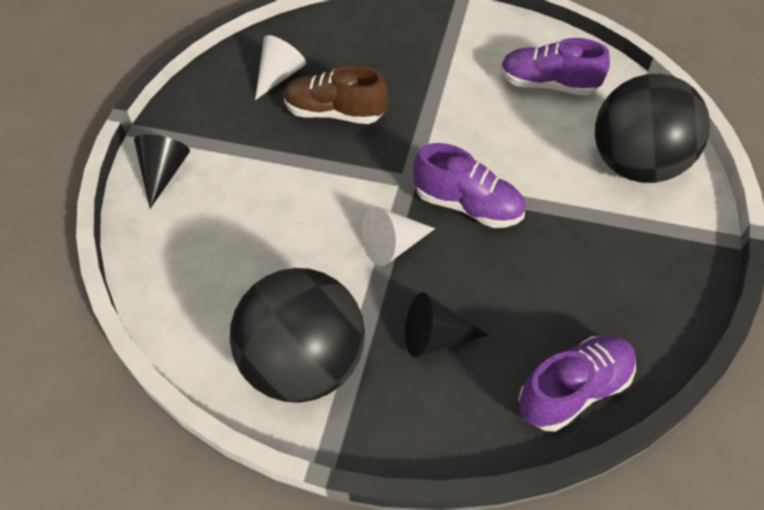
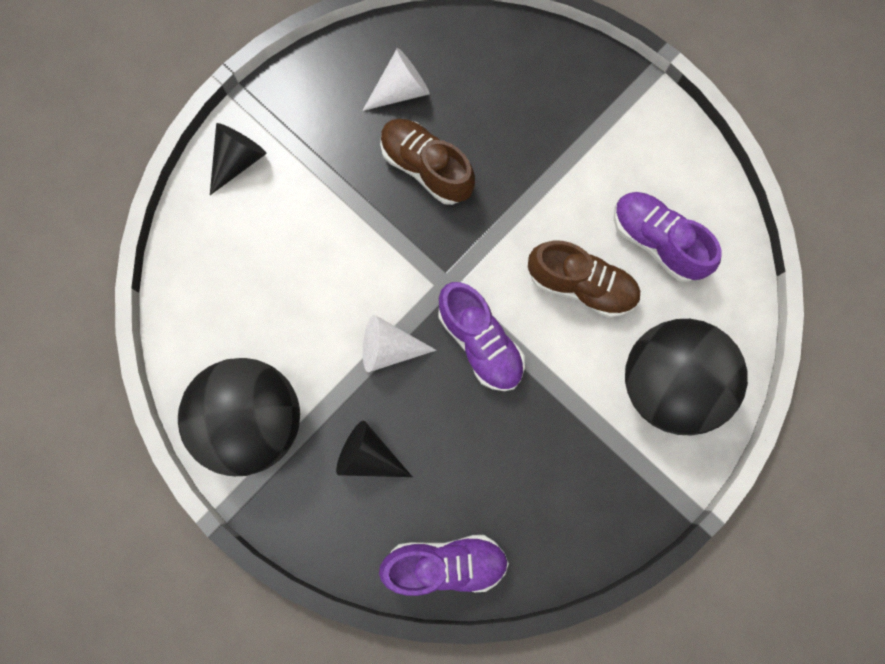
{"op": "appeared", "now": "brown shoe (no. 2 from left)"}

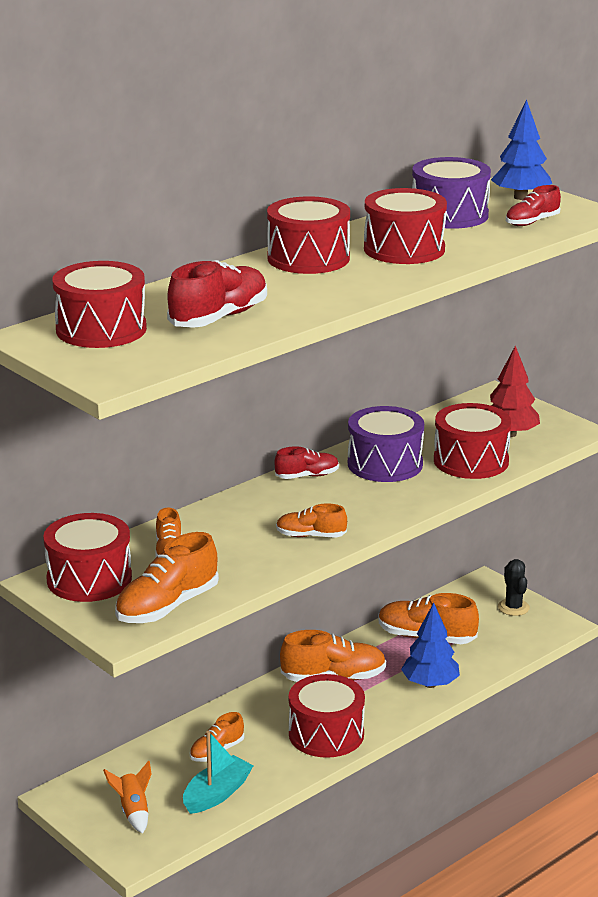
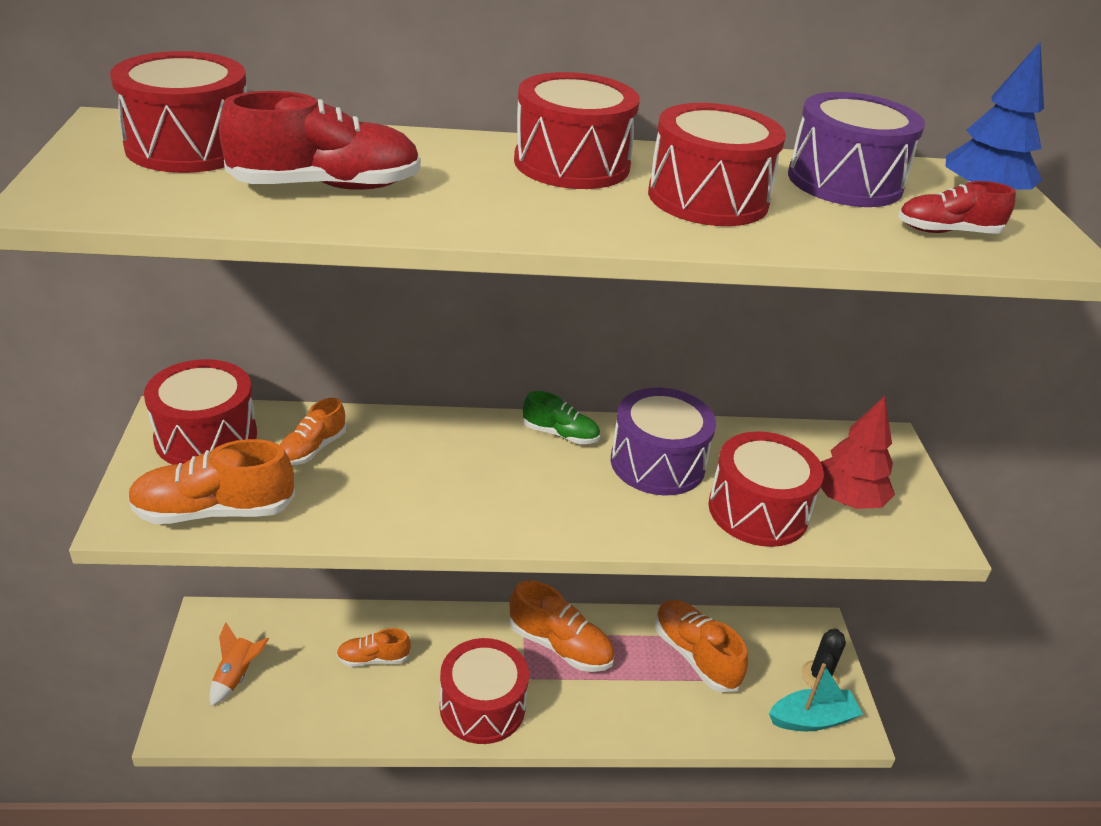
{"op": "colour", "was": "crimson shoe (no. 2 from left)", "now": "emerald shoe"}
{"op": "relocated", "was": "teal boat"}
{"op": "missing", "was": "orange shoe (no. 4 from left)"}
{"op": "missing", "was": "cobalt fir tree (no. 1 from left)"}

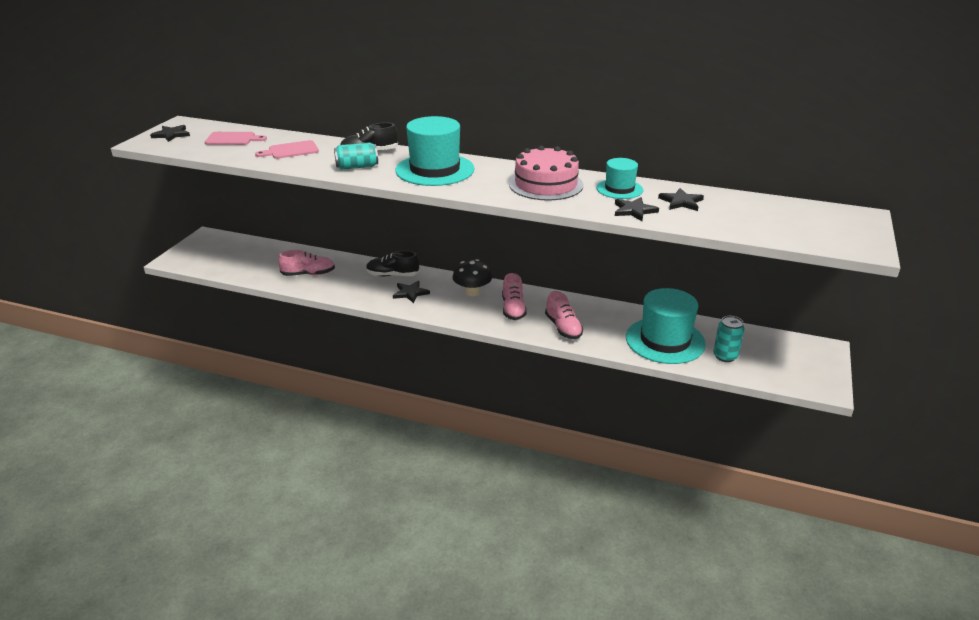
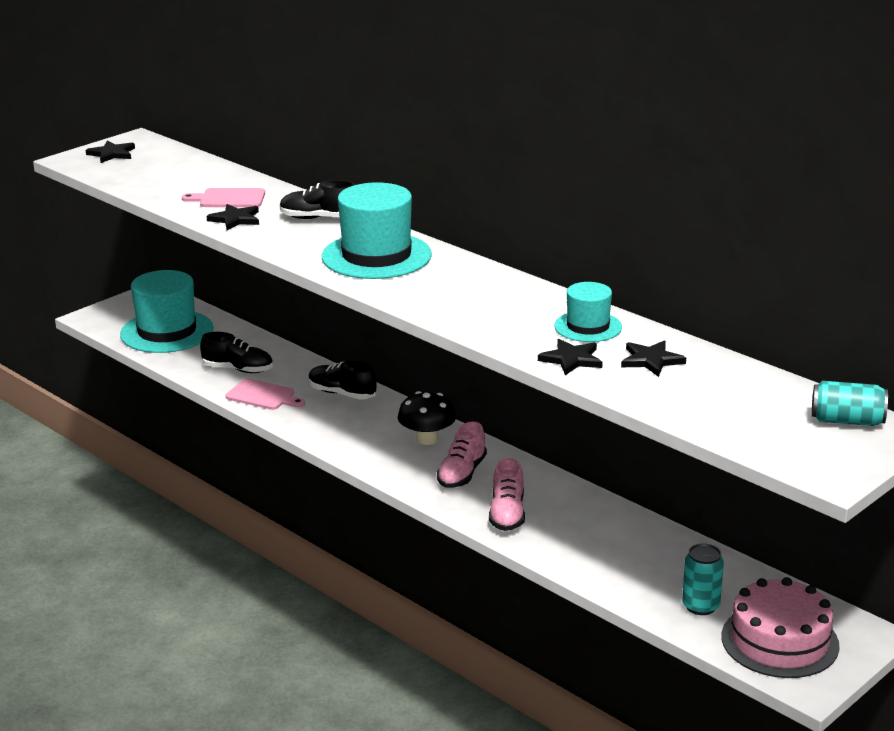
{"op": "relocated", "was": "teal top hat (no. 3 from left in the first image)", "now": "teal top hat (no. 1 from left)"}
{"op": "colour", "was": "rosy shoe (no. 1 from left)", "now": "jet-black shoe (no. 1 from left)"}
{"op": "relocated", "was": "jet-black star (no. 2 from left)"}
{"op": "relocated", "was": "rosy bread board (no. 1 from left in the first image)", "now": "rosy bread board (no. 2 from left)"}
{"op": "relocated", "was": "rosy gateau"}
{"op": "relocated", "was": "teal soda can (no. 1 from left in the first image)", "now": "teal soda can (no. 2 from left)"}

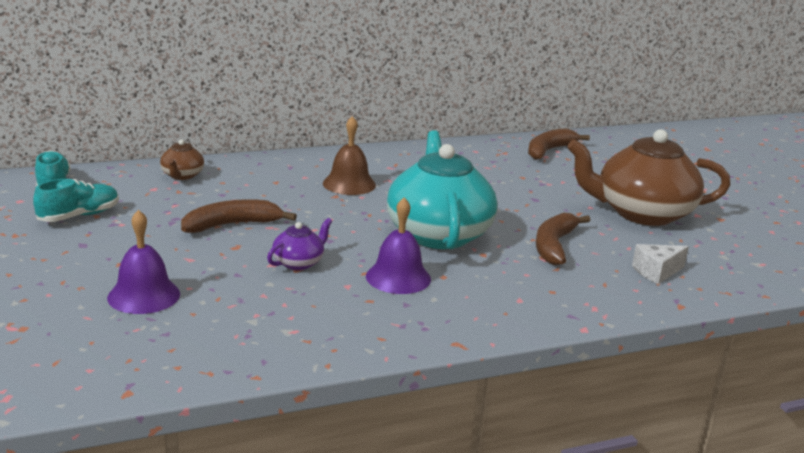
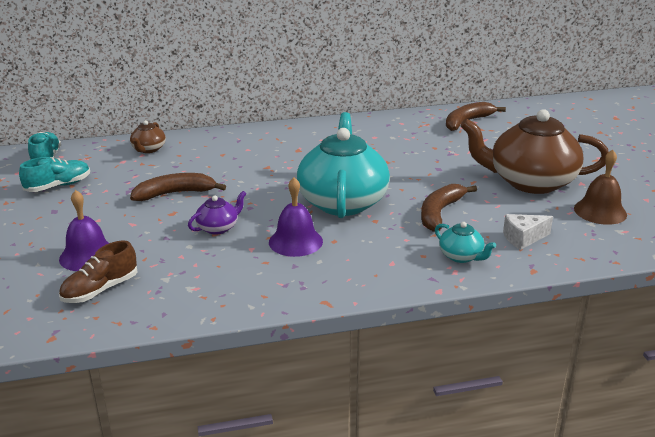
{"op": "appeared", "now": "brown shoe"}
{"op": "appeared", "now": "teal china teapot (no. 2 from left)"}
{"op": "relocated", "was": "brown school bell"}

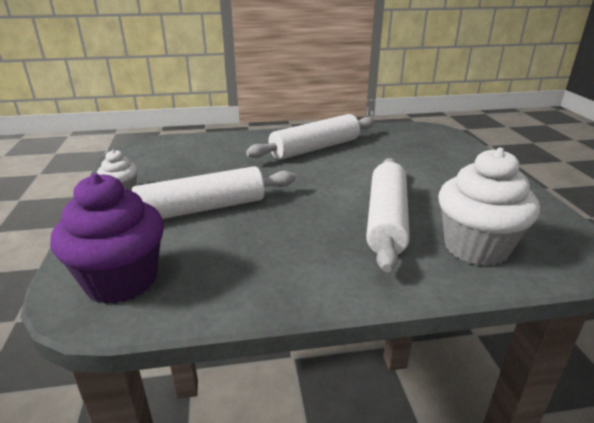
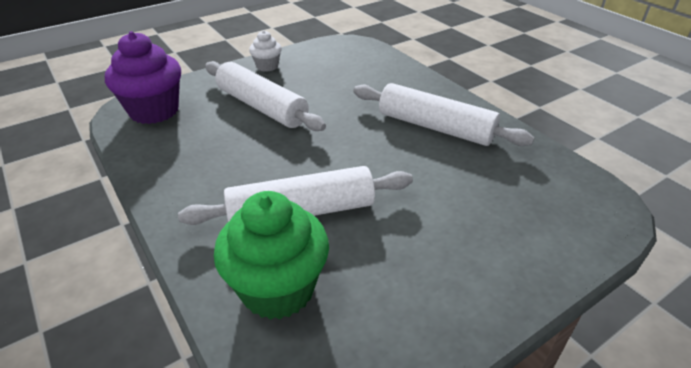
{"op": "colour", "was": "snow-white cupcake (no. 2 from left)", "now": "emerald cupcake"}

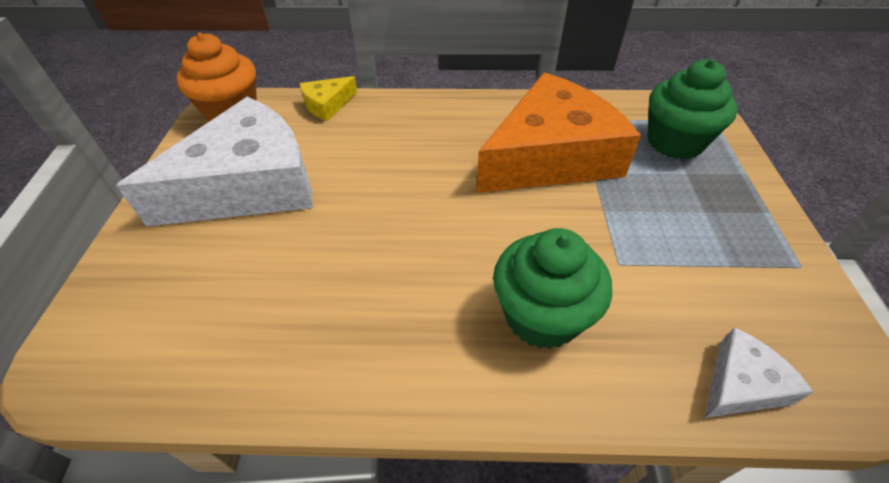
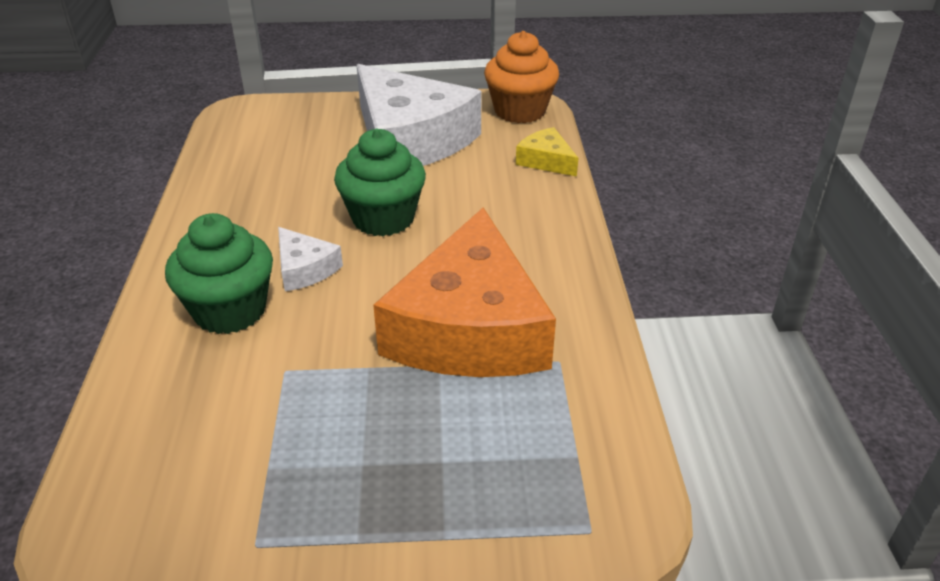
{"op": "relocated", "was": "snow-white piece of cheese (no. 2 from left in the first image)", "now": "snow-white piece of cheese (no. 1 from left)"}
{"op": "relocated", "was": "emerald cupcake (no. 2 from left)"}
{"op": "spun", "was": "orange piece of cheese", "clockwise": 45}

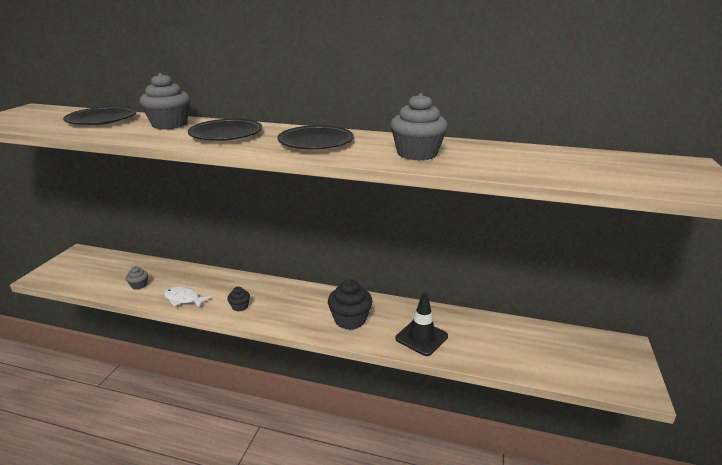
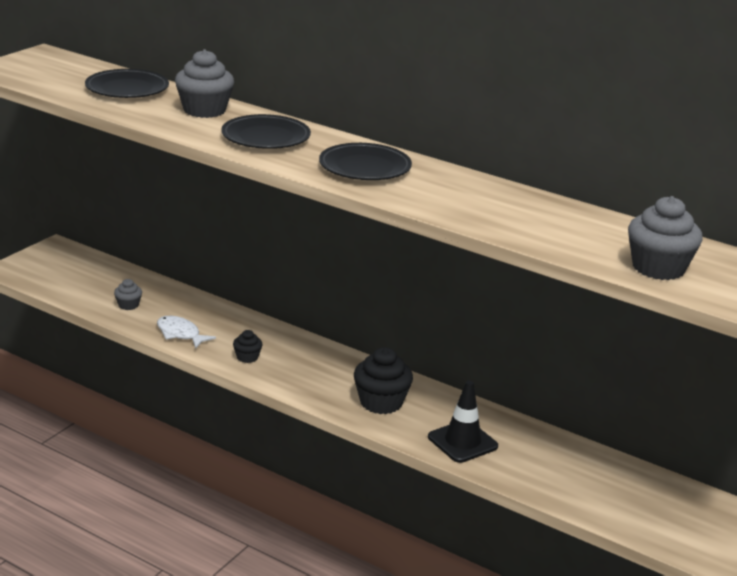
{"op": "relocated", "was": "gray cupcake (no. 3 from left)"}

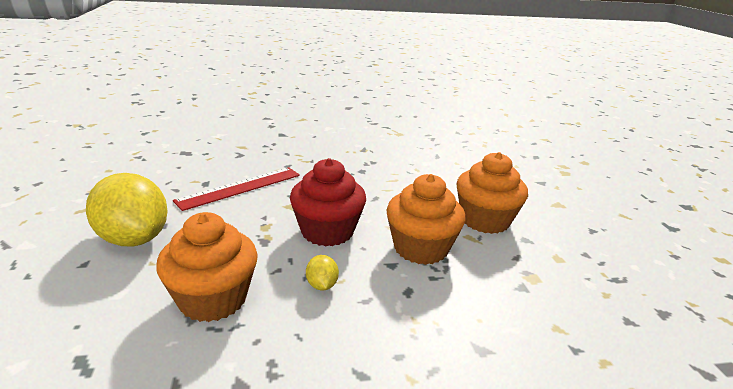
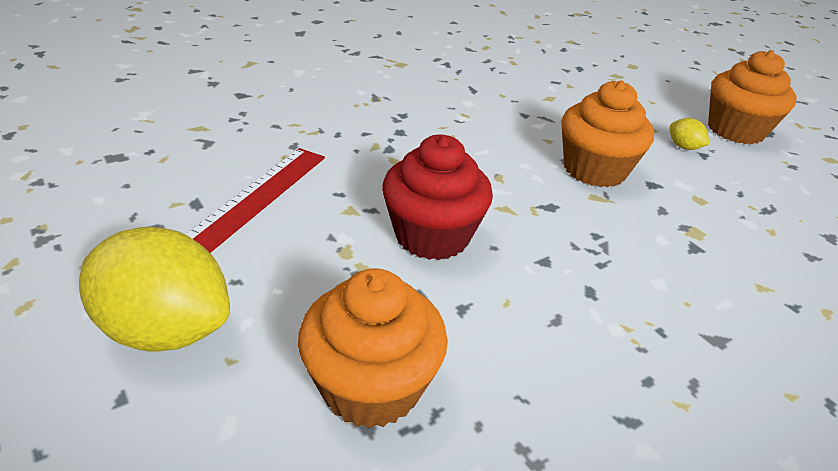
{"op": "relocated", "was": "yellow lemon (no. 2 from left)"}
{"op": "relocated", "was": "orange cupcake (no. 2 from left in the first image)", "now": "orange cupcake (no. 3 from left)"}

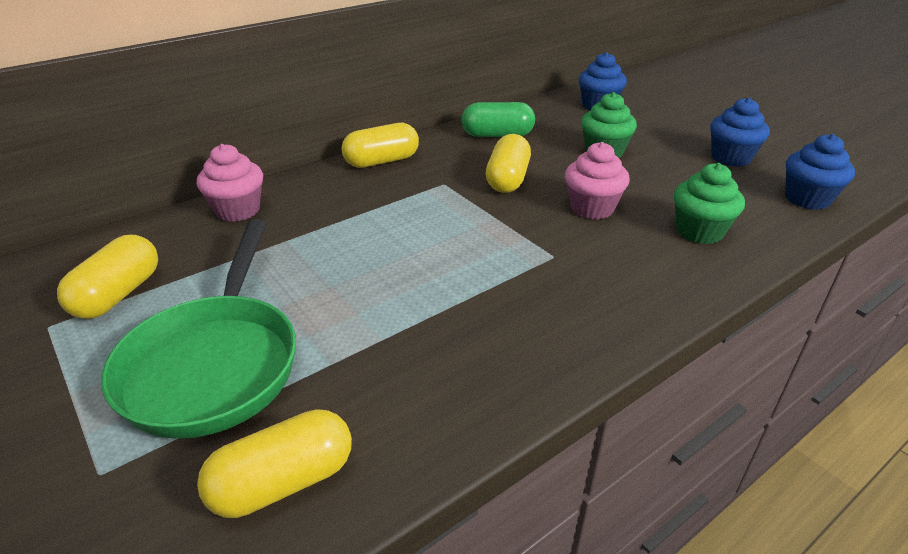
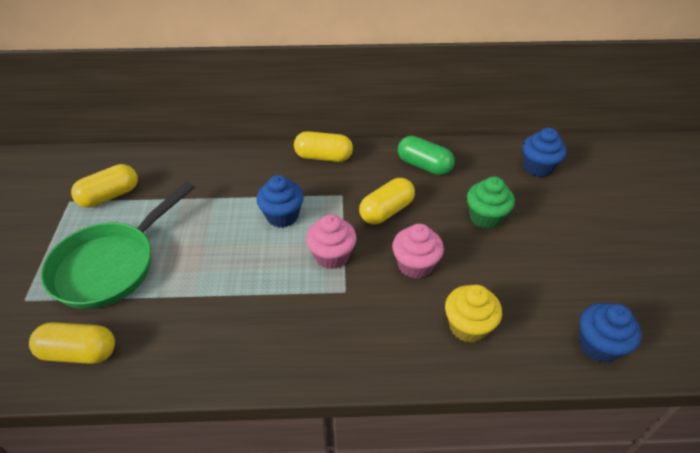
{"op": "relocated", "was": "cobalt cupcake (no. 2 from left in the first image)", "now": "cobalt cupcake (no. 1 from left)"}
{"op": "relocated", "was": "rosy cupcake (no. 1 from left)"}
{"op": "colour", "was": "emerald cupcake (no. 2 from left)", "now": "yellow cupcake"}

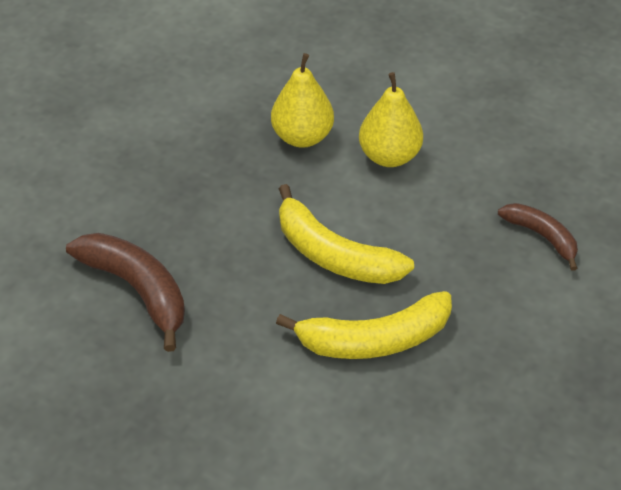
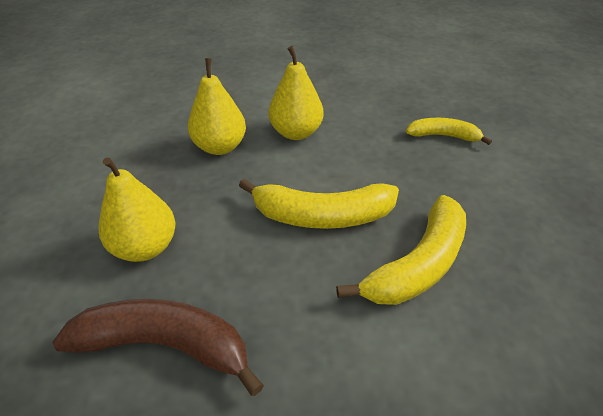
{"op": "appeared", "now": "yellow pear fruit (no. 1 from left)"}
{"op": "colour", "was": "brown banana fruit (no. 2 from left)", "now": "yellow banana fruit (no. 3 from left)"}

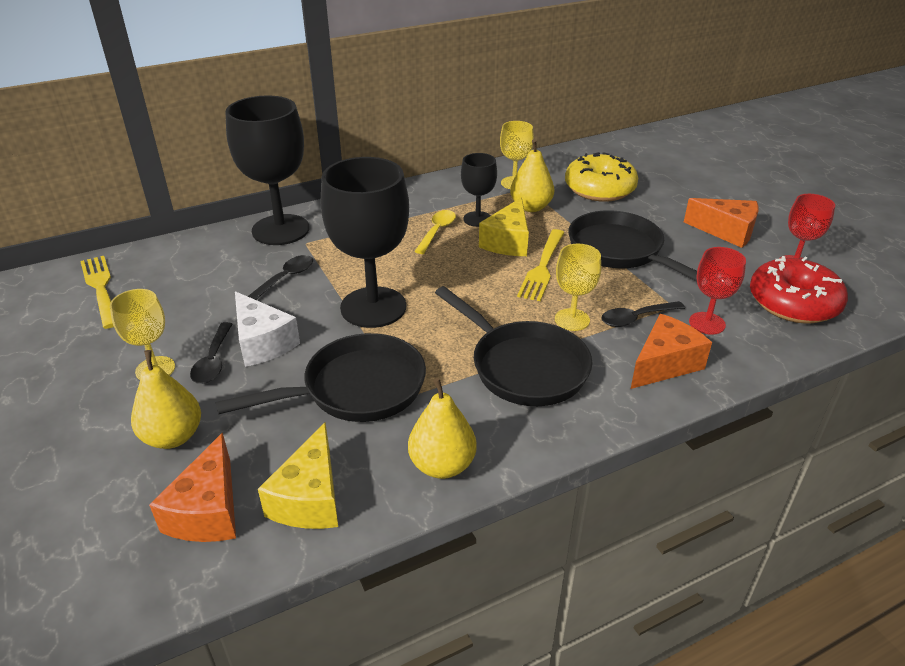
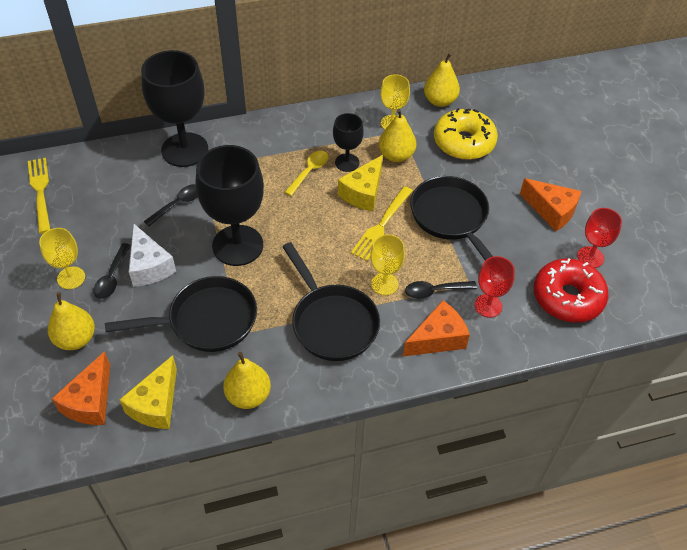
{"op": "appeared", "now": "yellow pear fruit (no. 4 from left)"}

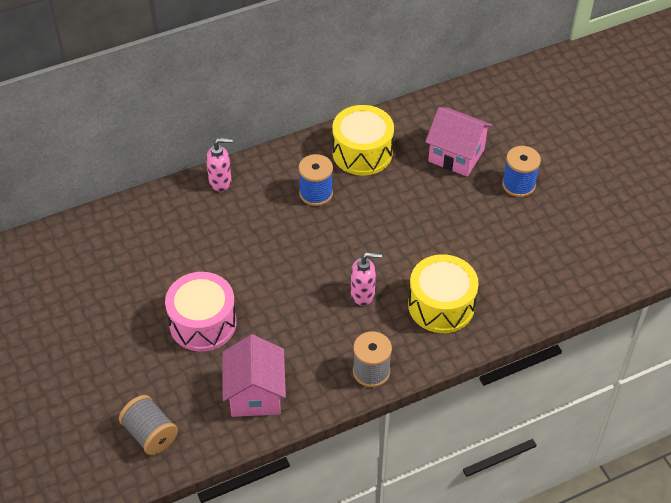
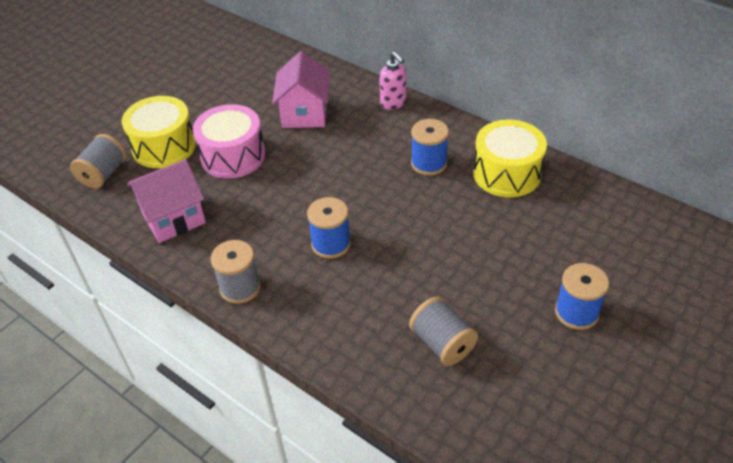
{"op": "relocated", "was": "yellow snare drum (no. 2 from left in the first image)", "now": "yellow snare drum (no. 1 from left)"}
{"op": "relocated", "was": "rosy toy house (no. 2 from left)"}
{"op": "exchanged", "was": "rosy soap dispenser (no. 2 from left)", "now": "cobalt bobbin (no. 1 from left)"}
{"op": "appeared", "now": "gray bobbin (no. 3 from left)"}

